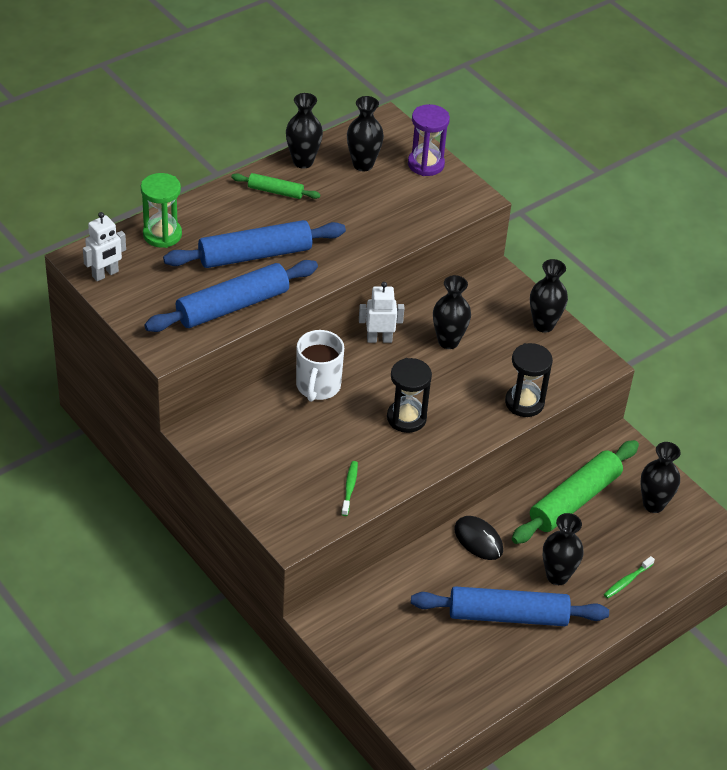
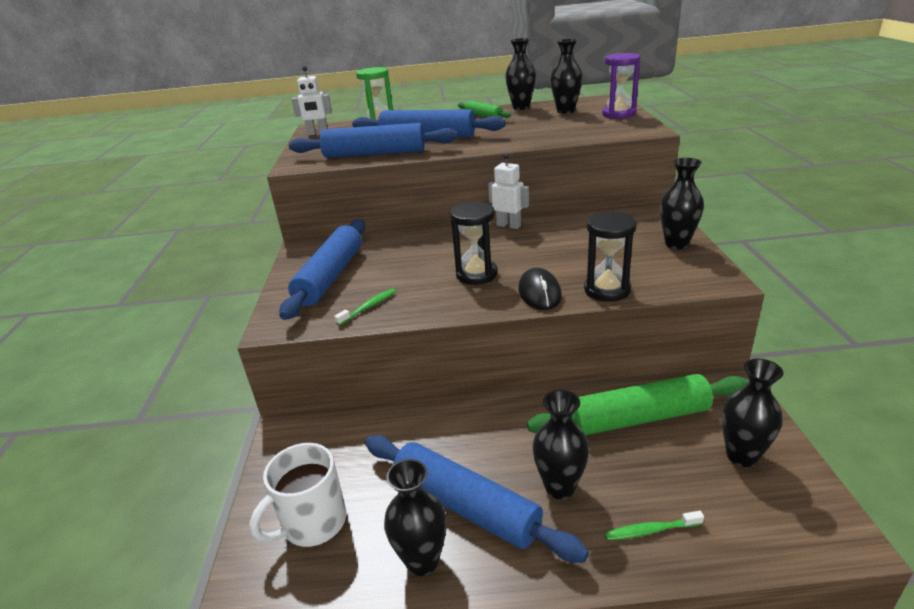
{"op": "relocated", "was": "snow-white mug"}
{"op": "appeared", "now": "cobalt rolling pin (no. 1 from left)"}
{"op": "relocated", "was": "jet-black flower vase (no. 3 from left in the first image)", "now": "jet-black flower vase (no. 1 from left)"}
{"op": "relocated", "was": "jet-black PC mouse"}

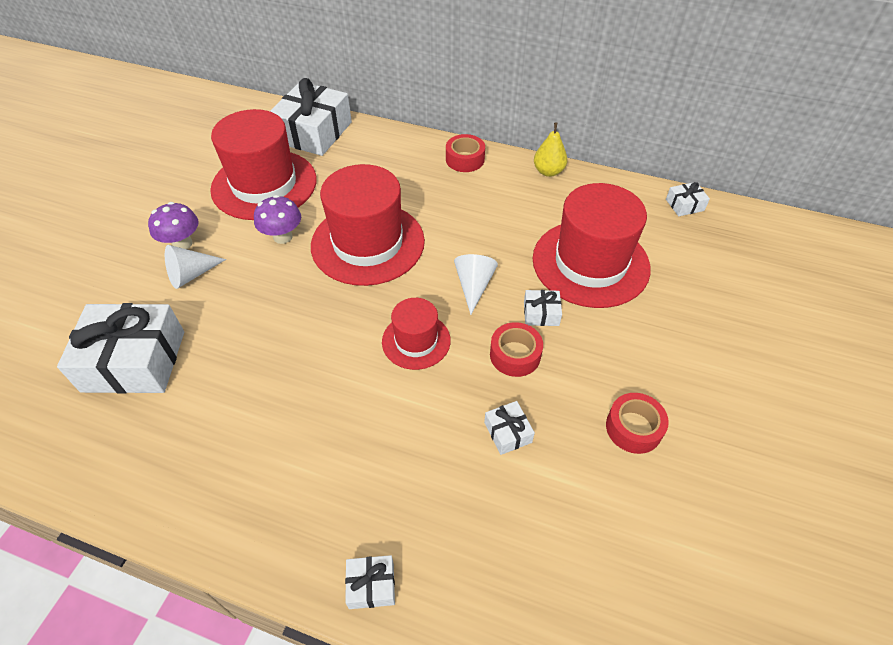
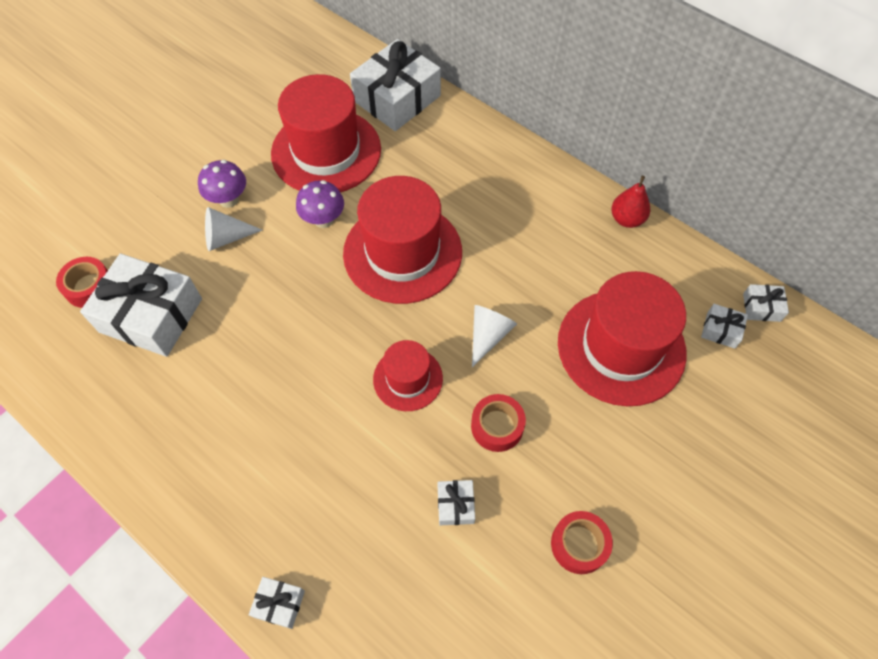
{"op": "relocated", "was": "crimson sticky tape (no. 1 from left)"}
{"op": "colour", "was": "yellow pear fruit", "now": "crimson pear fruit"}
{"op": "relocated", "was": "snow-white gift (no. 5 from left)"}

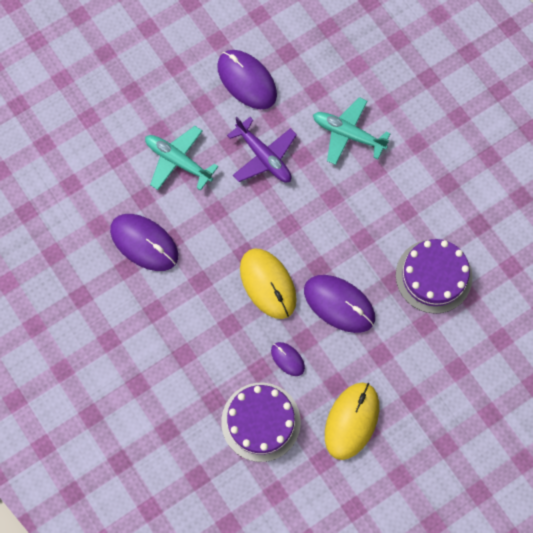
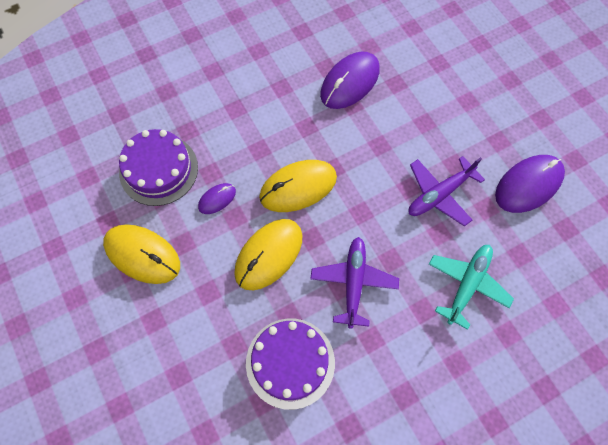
{"op": "colour", "was": "purple PC mouse (no. 4 from left)", "now": "yellow PC mouse (no. 2 from left)"}
{"op": "appeared", "now": "purple aeroplane (no. 1 from left)"}
{"op": "missing", "was": "teal aeroplane (no. 1 from left)"}

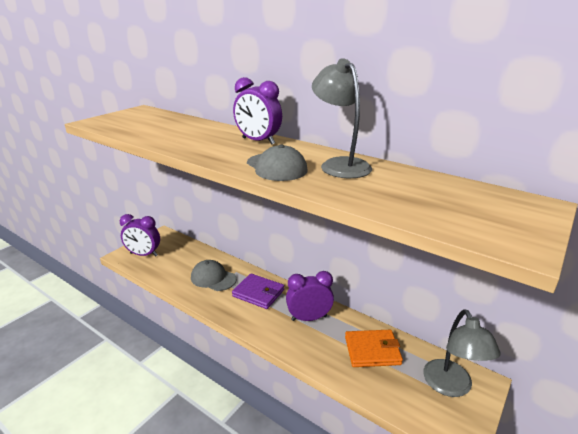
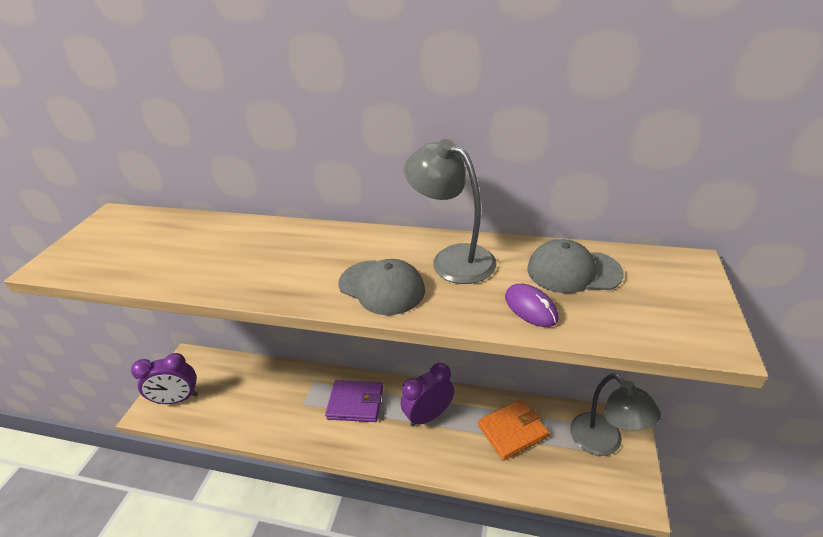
{"op": "appeared", "now": "purple PC mouse"}
{"op": "relocated", "was": "gray baseball cap (no. 1 from left in the first image)", "now": "gray baseball cap (no. 2 from left)"}
{"op": "missing", "was": "purple clock (no. 2 from left)"}

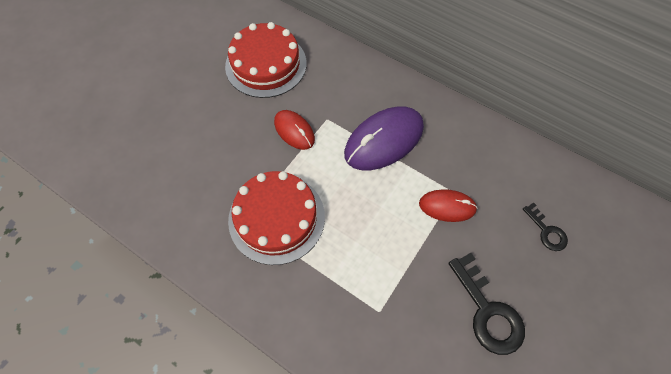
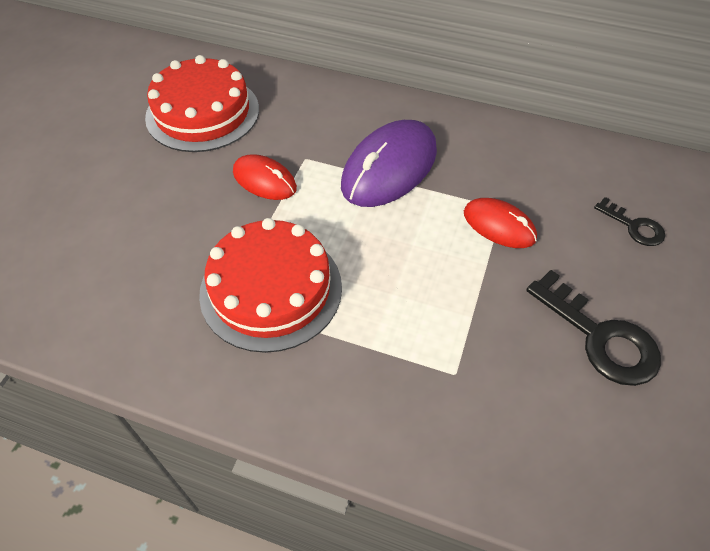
{"op": "spun", "was": "crimson PC mouse (no. 2 from left)", "clockwise": 45}

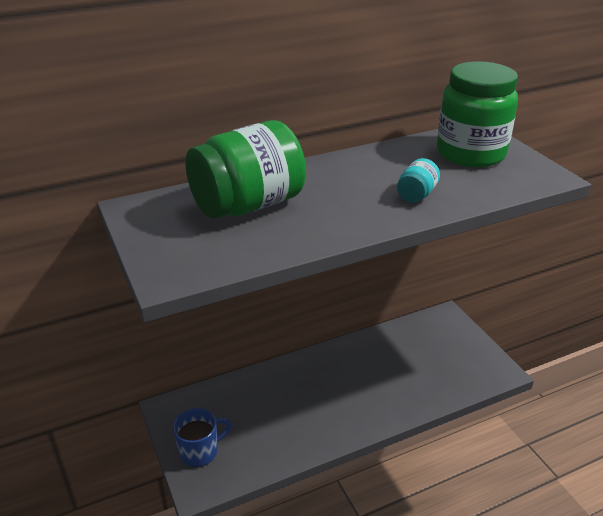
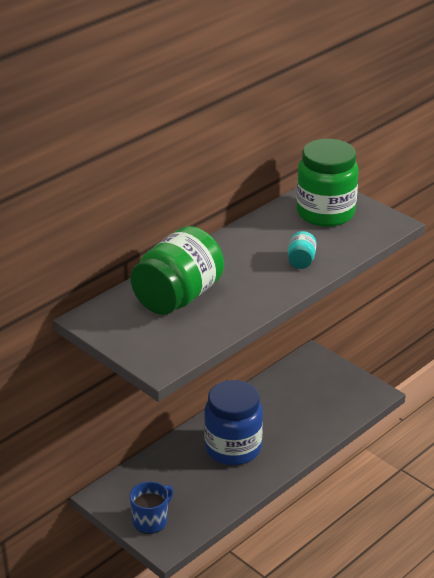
{"op": "appeared", "now": "cobalt preserve jar"}

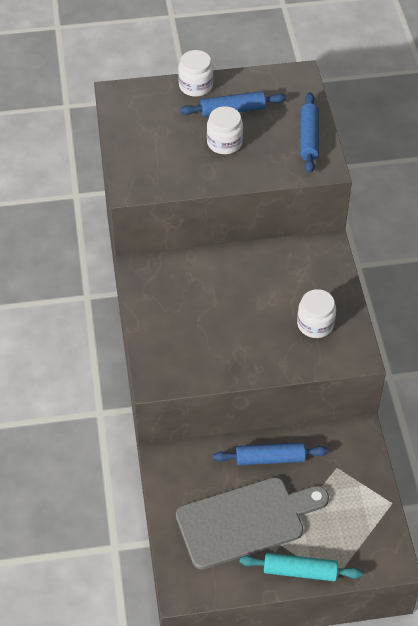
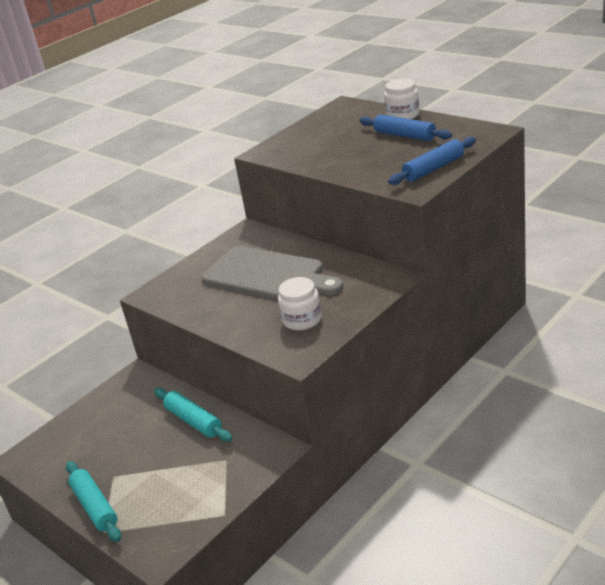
{"op": "colour", "was": "cobalt rolling pin (no. 2 from left)", "now": "teal rolling pin (no. 2 from left)"}
{"op": "relocated", "was": "gray bread board"}
{"op": "missing", "was": "snow-white preserve jar (no. 2 from left)"}

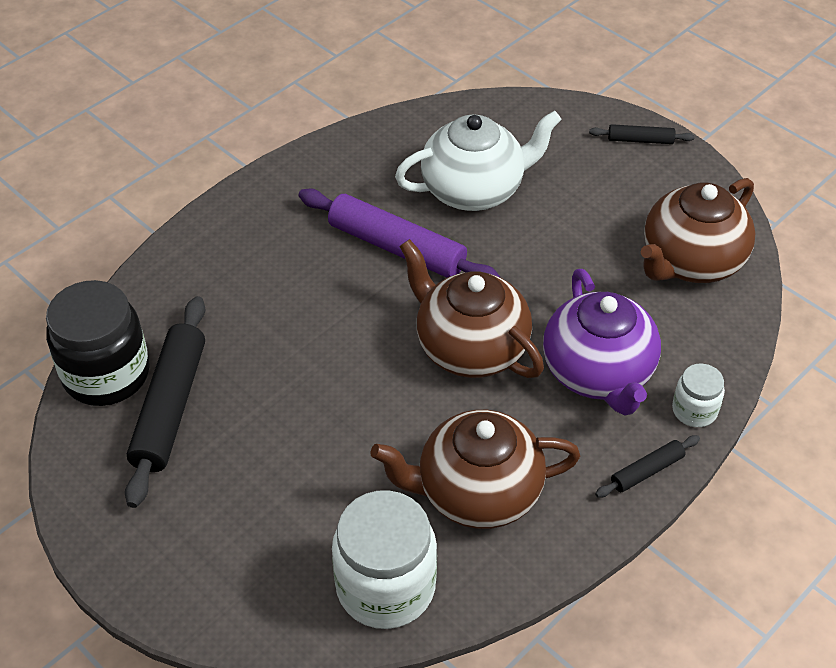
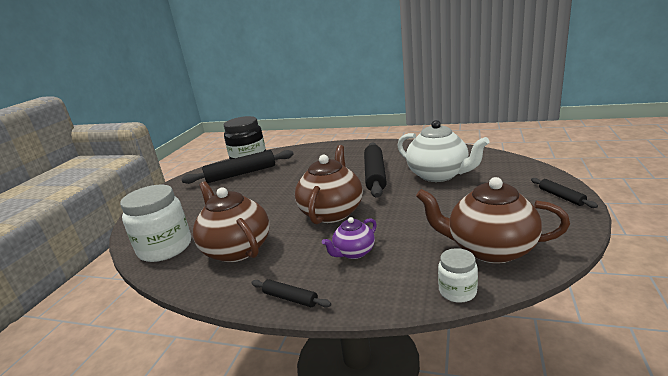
{"op": "size", "was": "purple china teapot", "ratio": 0.54}
{"op": "colour", "was": "purple rolling pin", "now": "jet-black rolling pin (no. 3 from left)"}
{"op": "relocated", "was": "snow-white preserve jar (no. 2 from left)"}

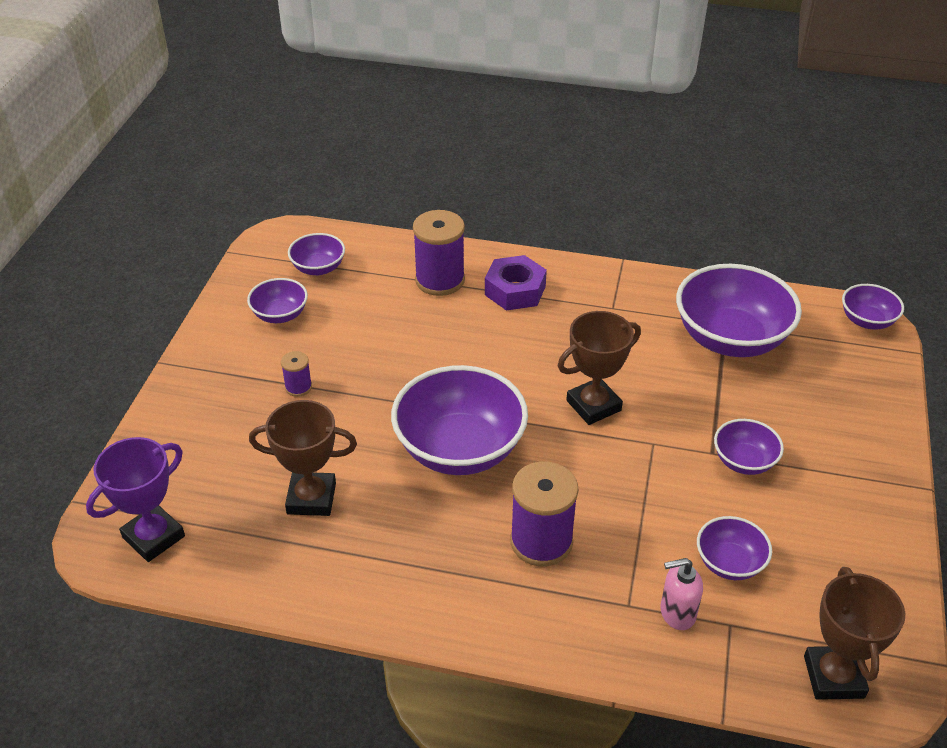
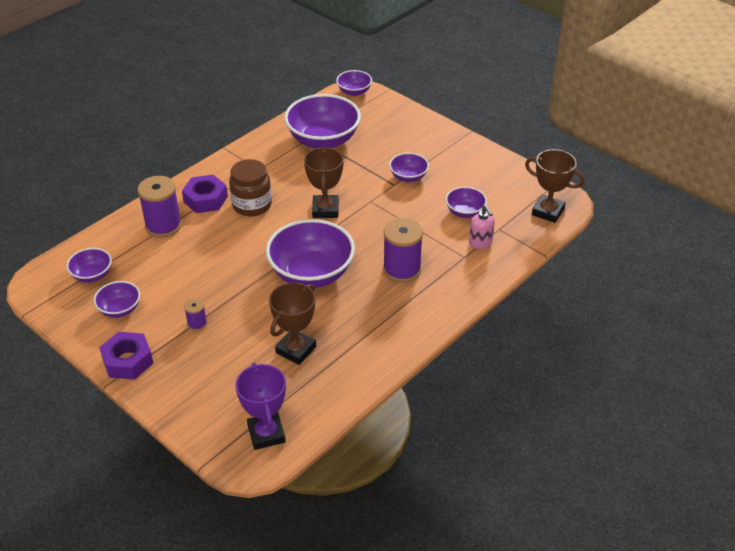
{"op": "appeared", "now": "purple nut (no. 1 from left)"}
{"op": "appeared", "now": "brown preserve jar"}
{"op": "spun", "was": "rosy soap dispenser", "clockwise": -45}

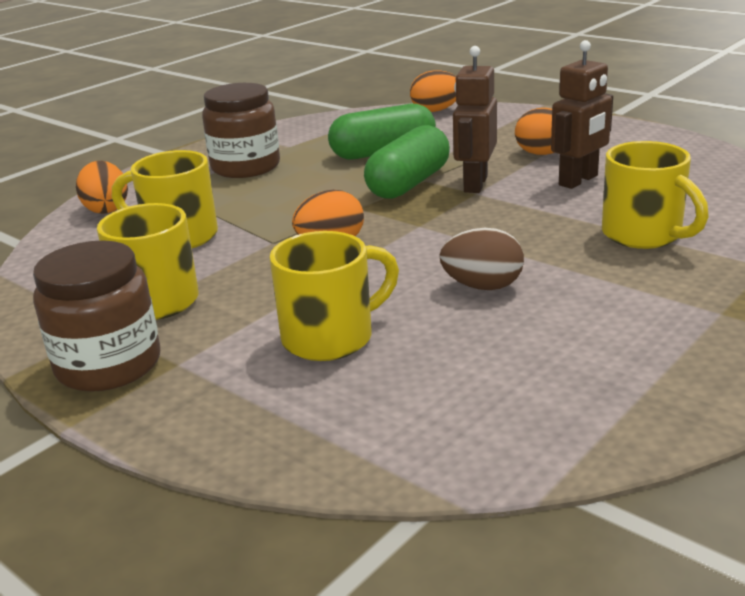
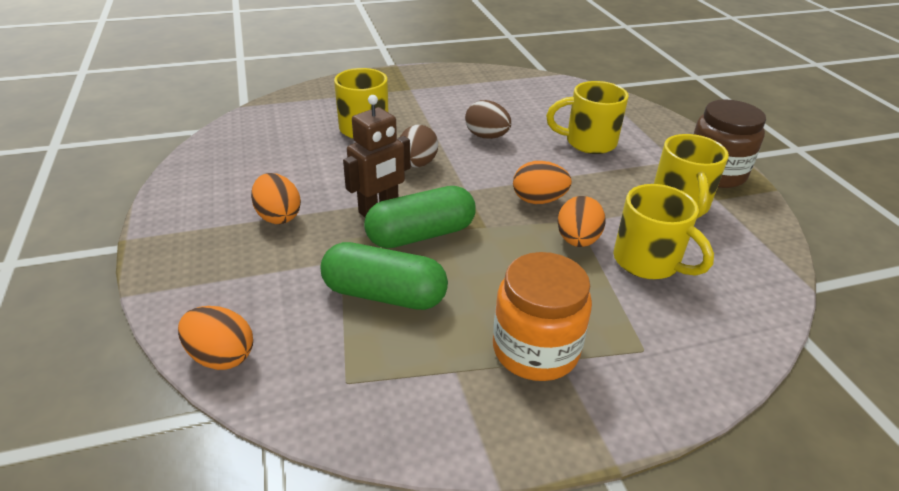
{"op": "appeared", "now": "brown egg shape (no. 1 from left)"}
{"op": "colour", "was": "brown preserve jar (no. 2 from left)", "now": "orange preserve jar"}
{"op": "relocated", "was": "orange egg shape (no. 1 from left in the first image)", "now": "orange egg shape (no. 4 from left)"}
{"op": "missing", "was": "brown robot (no. 2 from left)"}

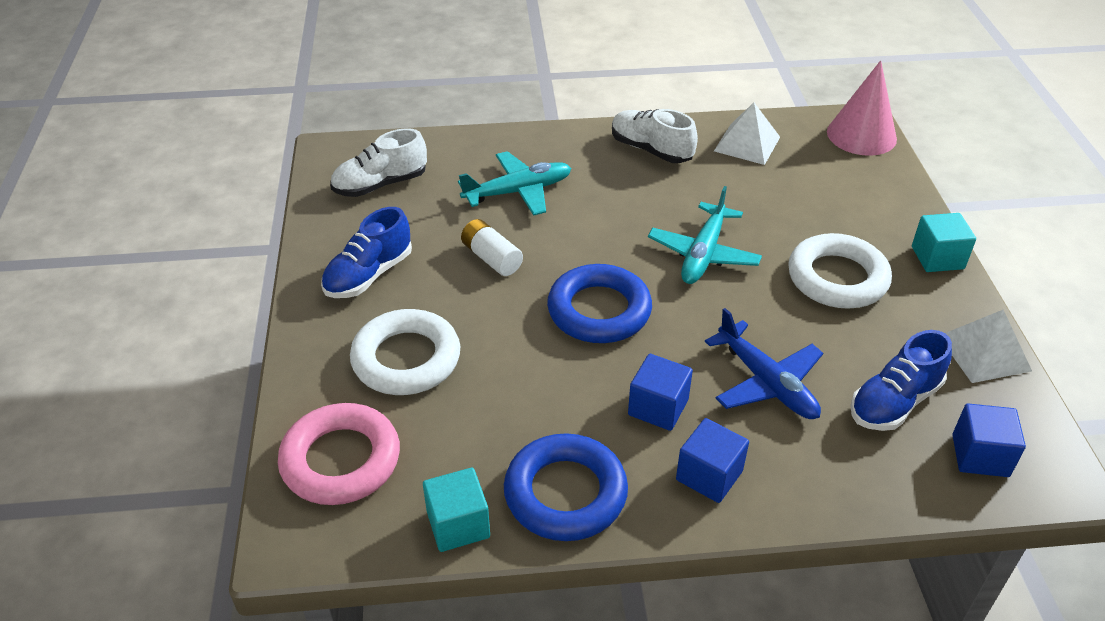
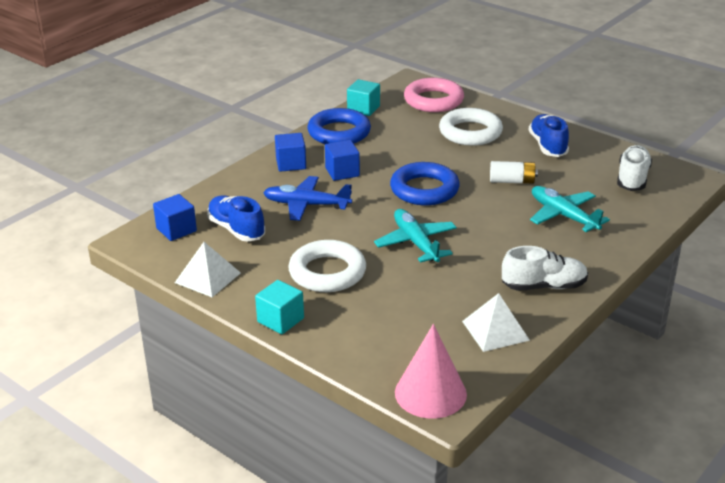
{"op": "spun", "was": "cobalt shoe (no. 2 from left in the first image)", "clockwise": -45}
{"op": "spun", "was": "teal aeroplane (no. 1 from left in the first image)", "clockwise": 120}

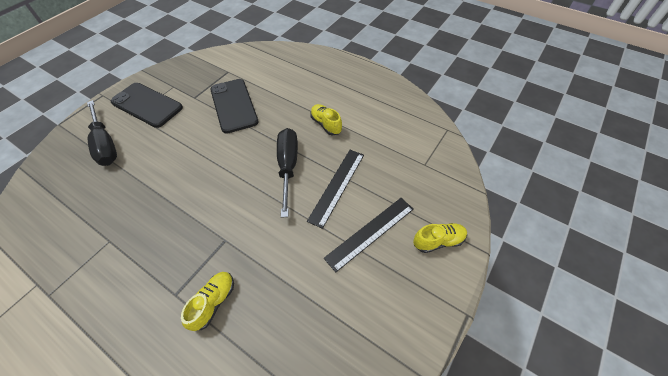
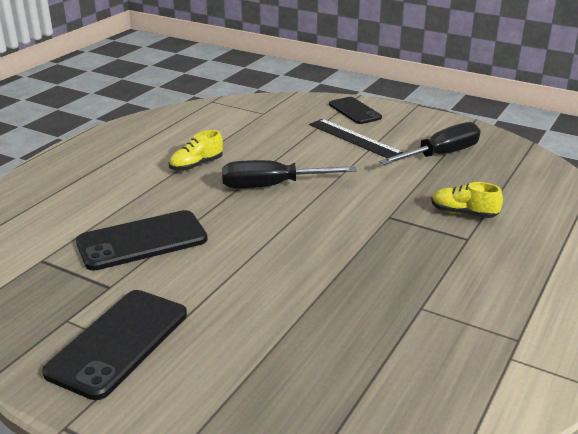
{"op": "exchanged", "was": "yellow shoe (no. 3 from left)", "now": "jet-black mobile phone (no. 3 from left)"}
{"op": "relocated", "was": "jet-black hand screwdriver (no. 1 from left in the first image)", "now": "jet-black hand screwdriver (no. 2 from left)"}
{"op": "missing", "was": "jet-black measuring stick (no. 1 from left)"}

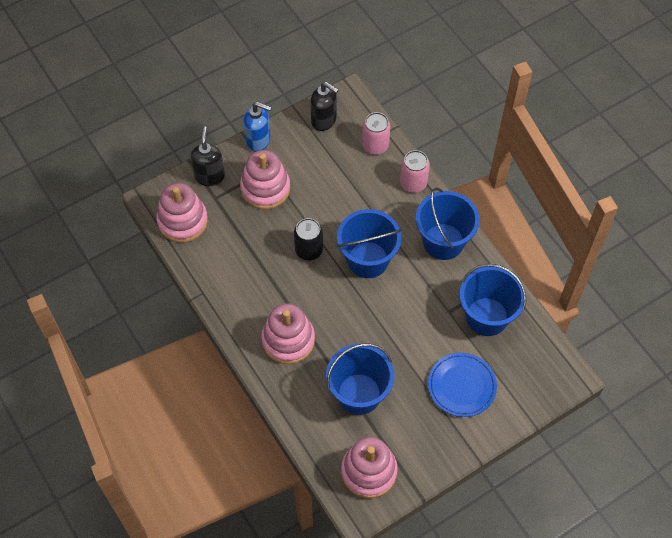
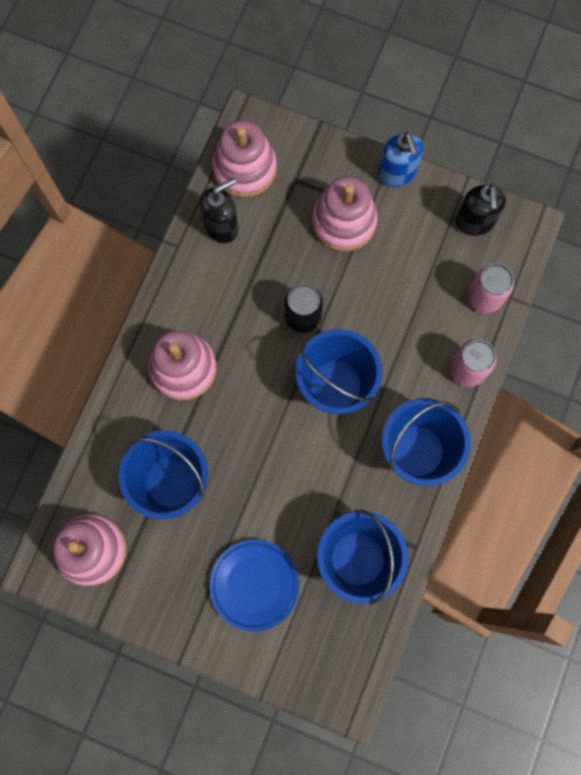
{"op": "relocated", "was": "jet-black soap dispenser (no. 1 from left)"}

